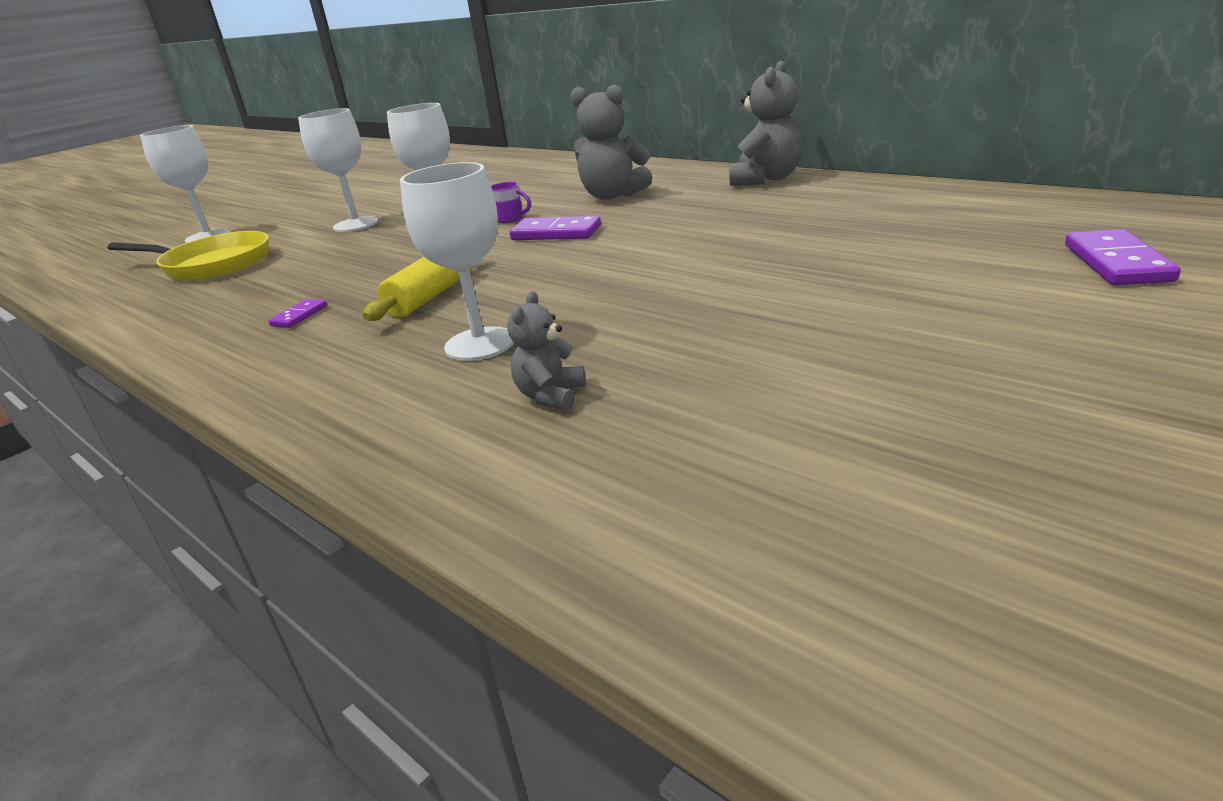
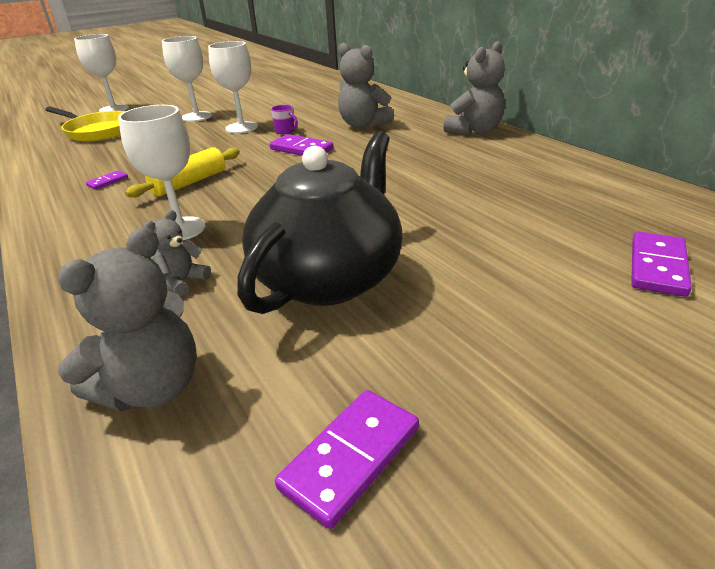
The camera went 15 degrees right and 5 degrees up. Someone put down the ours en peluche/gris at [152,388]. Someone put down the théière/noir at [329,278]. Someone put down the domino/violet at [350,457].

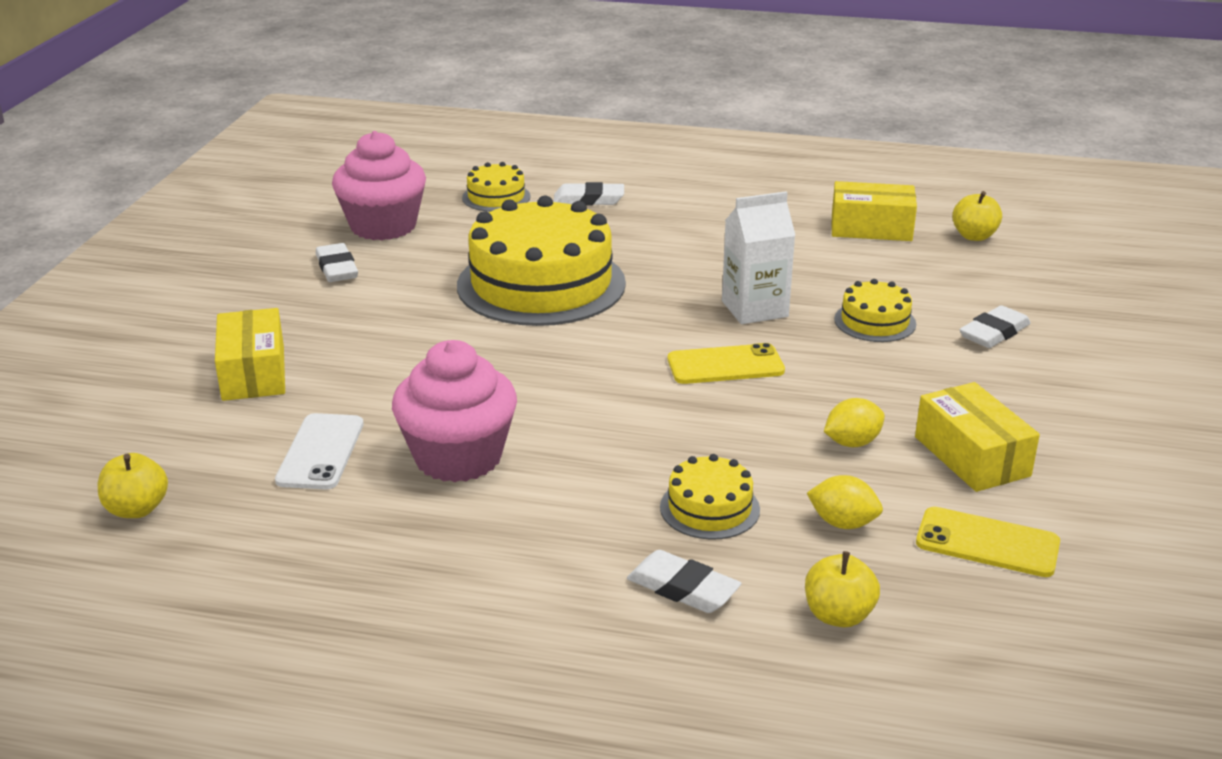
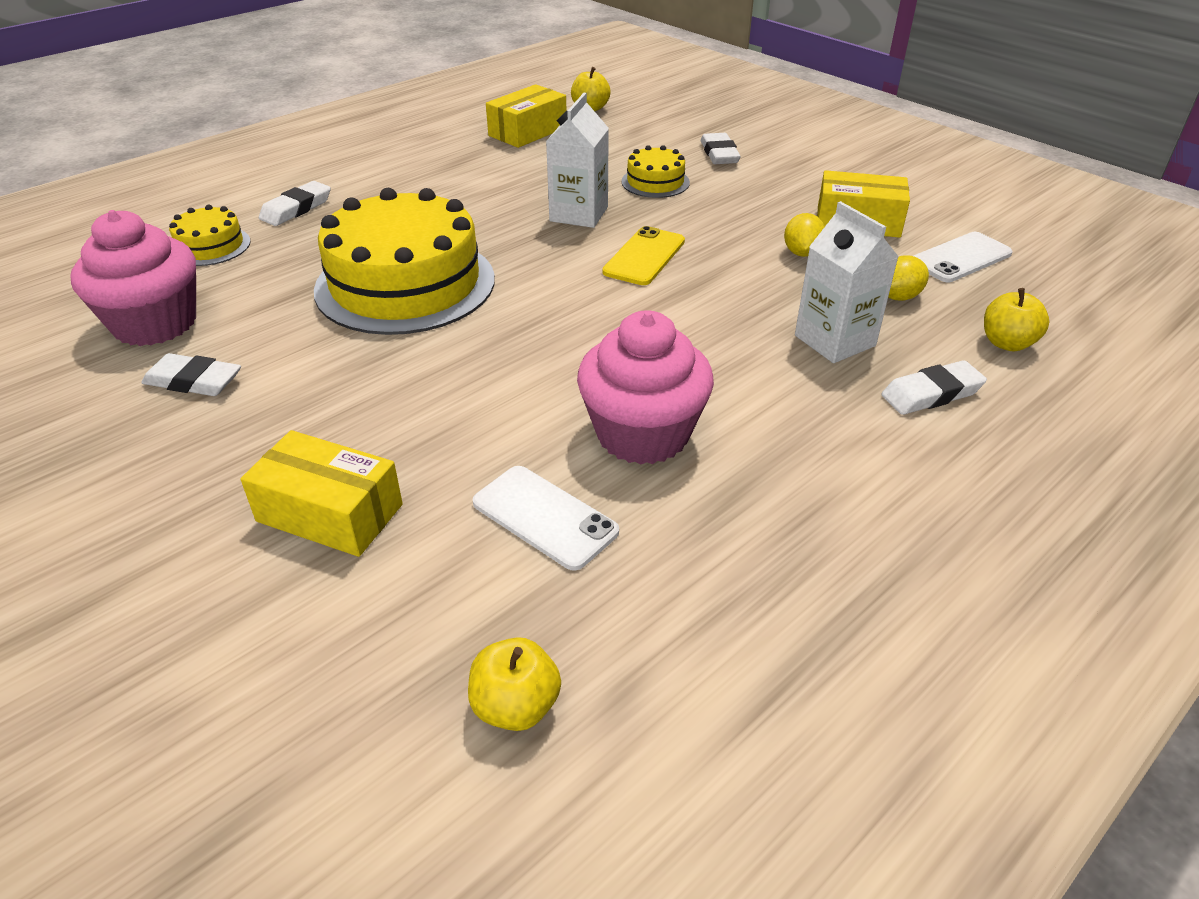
The camera went 55 degrees left and 10 degrees up. Someone swapped the gâteau/jaune at [709,508] for the brique de lait/blanc at [834,341]. Someone repainted the téléphone/jaune at [987,543], which became the téléphone/blanc at [961,258].

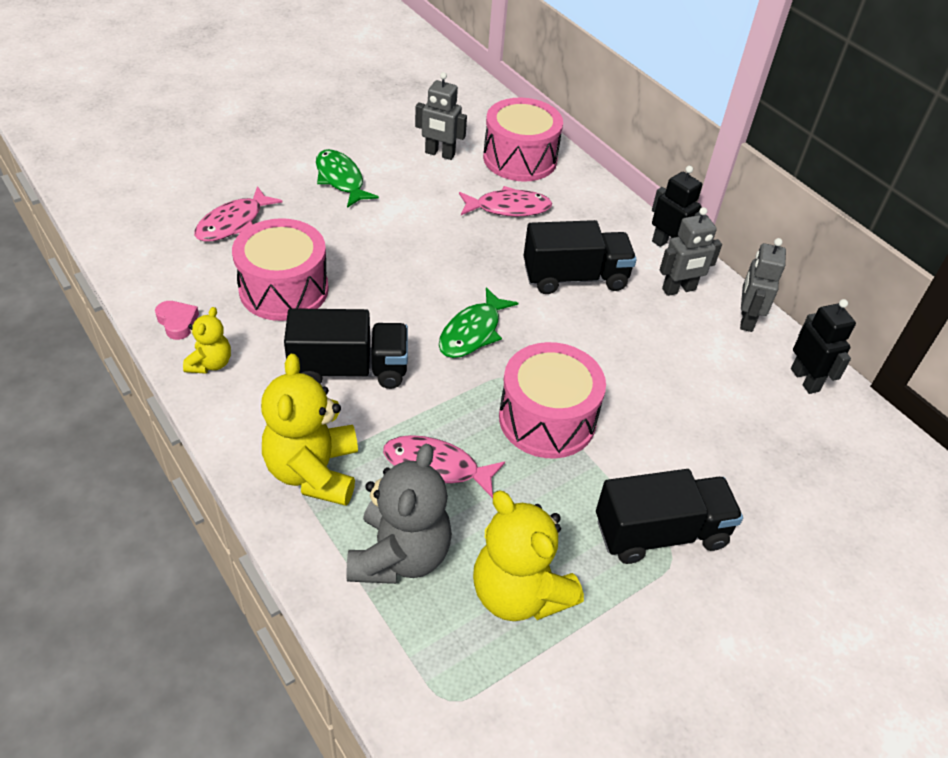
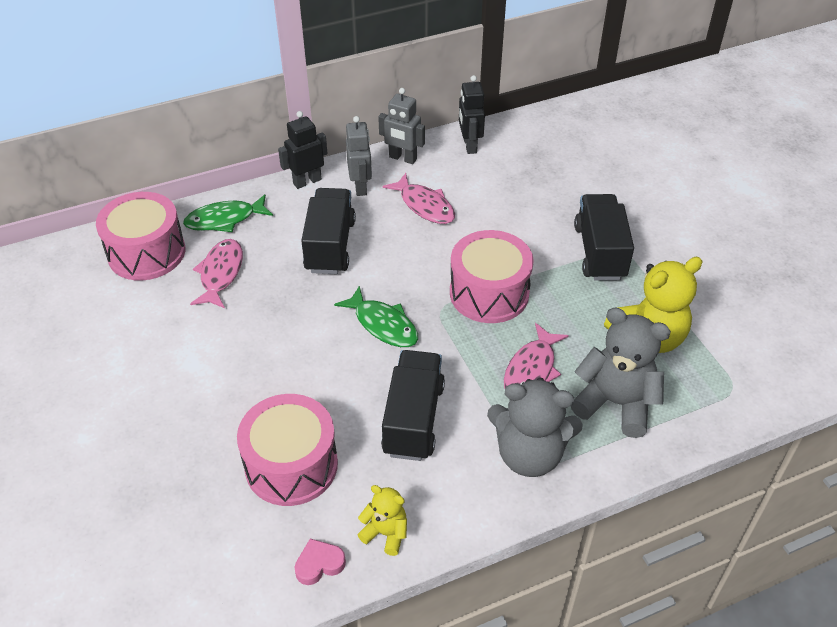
The camera went 75 degrees left and 0 degrees up. Someone carried the poisson/rose from [233,223] to [424,205]. Someone repainted the ours en peluche/jaune at [313,472], which became the ours en peluche/gris at [529,454]. Someone carried the poisson/vert from [341,179] to [225,219]. Someone took away the robot/gris at [440,154]. Someone rotated the robot/noir at [805,380] by 90 degrees counterclockwise.

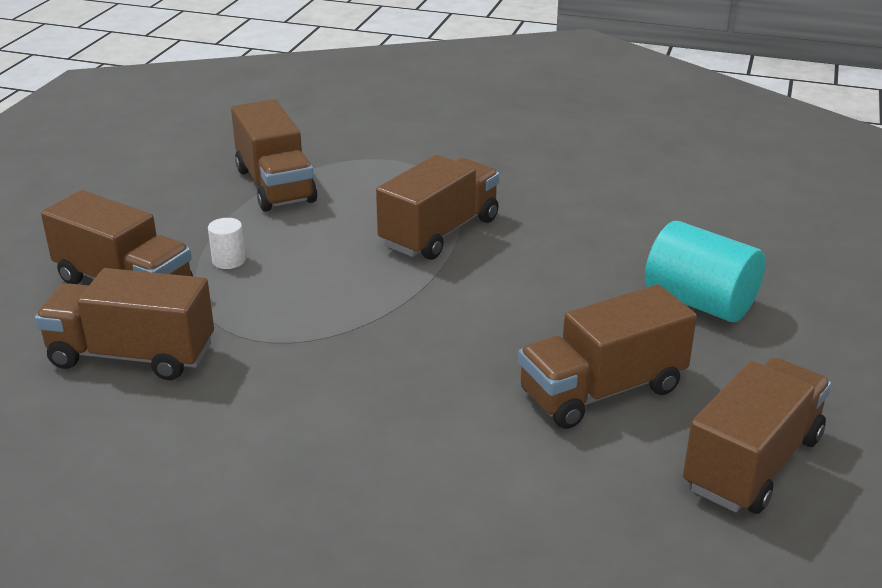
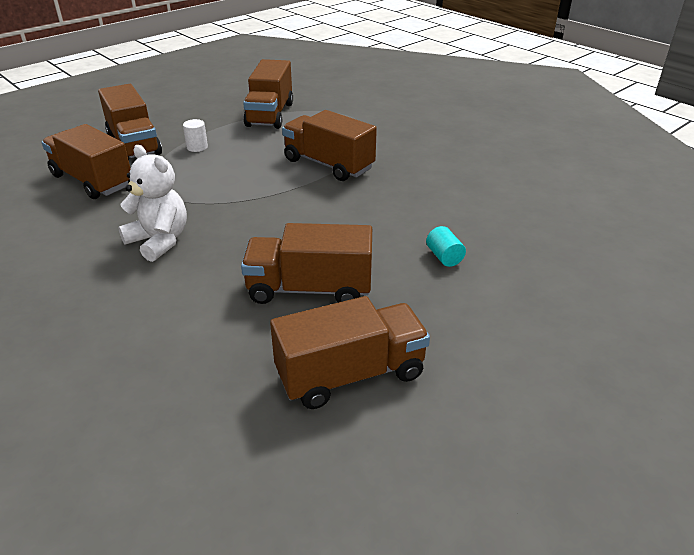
The camera went 30 degrees right and 5 degrees up. Someone rotated the camion/marron at [439,232] by 120 degrees counterclockwise. Someone scaled the cylindre/turquoise at [700,302] by 0.47. Someone put down the ours en peluche/blanc at [159,241].

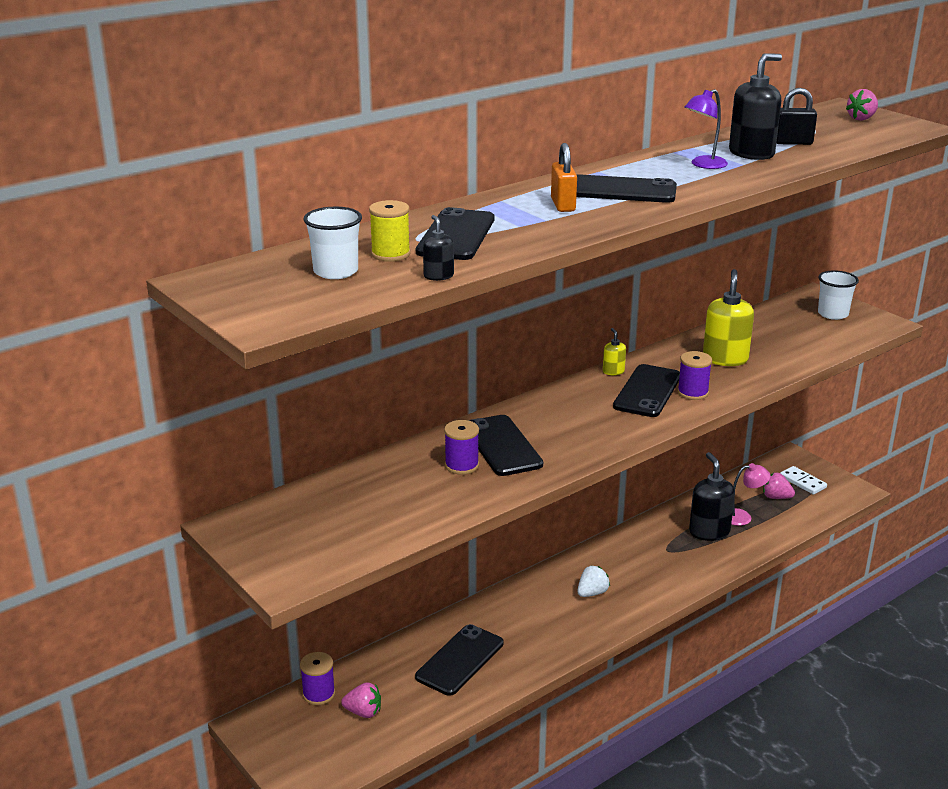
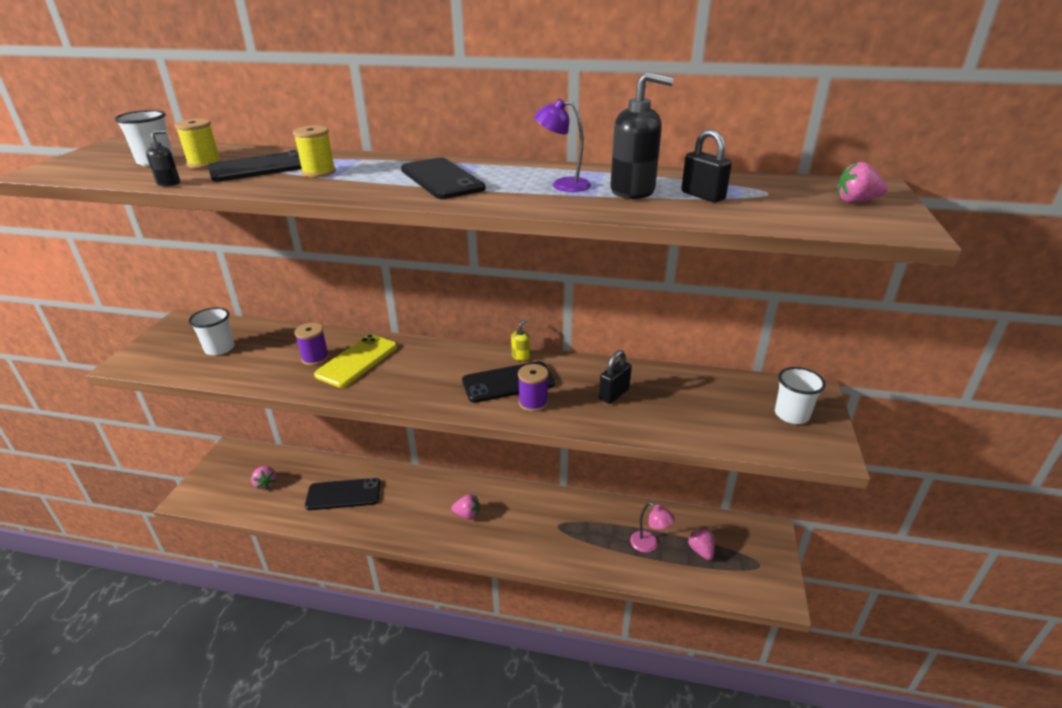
The camera went 50 degrees right and 5 degrees up. Someone took away the bobine/violet at [319,694]. Someone repainted the téléphone/noir at [502,446], which became the téléphone/jaune at [357,361]. Someone took away the cadenas/orange at [563,205]. Someone repainted the fraise/blanc at [592,593], which became the fraise/rose at [467,515]. Someone took away the distributeur de savon/noir at [709,532]. Someone swapped the distributeur de savon/jaune at [725,359] for the cadenas/noir at [614,394]. Someone took away the domino/blanc at [802,482]. Someone put down the gobelet/blanc at [219,348]. Someone put down the bobine/jaune at [319,172].

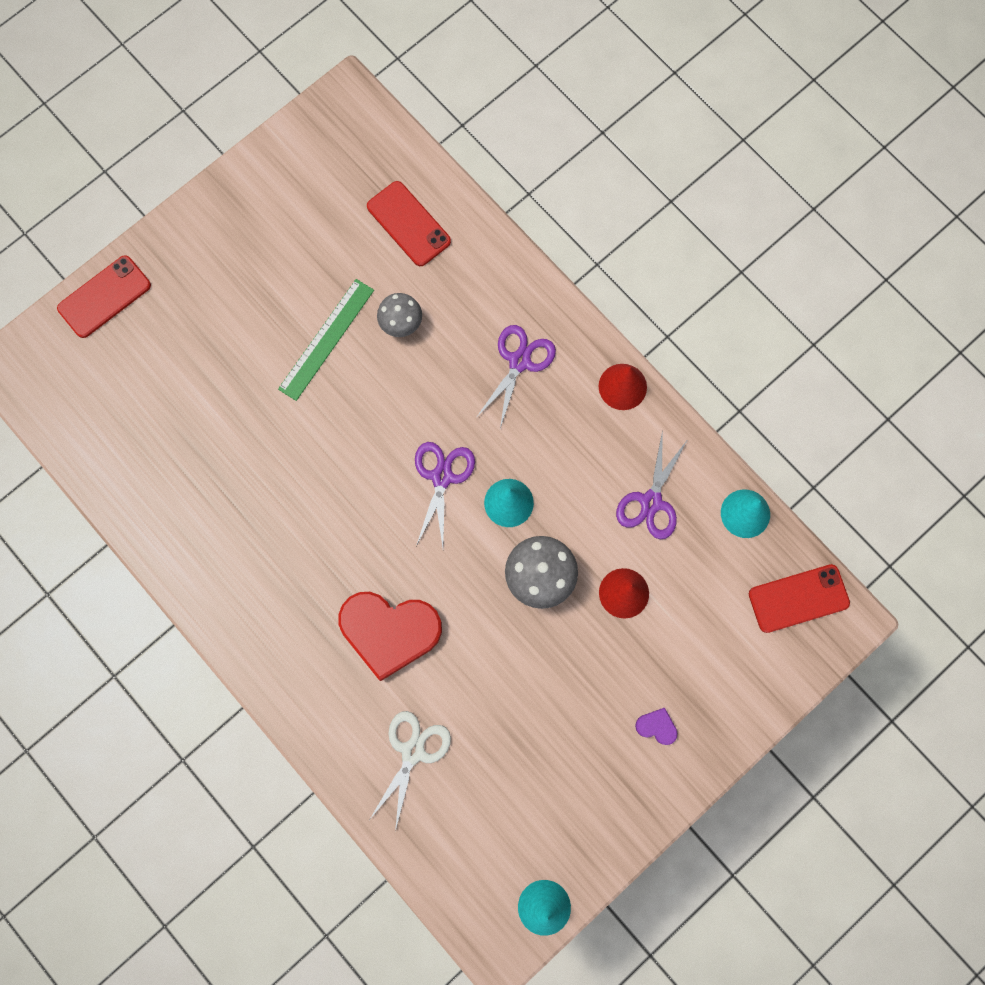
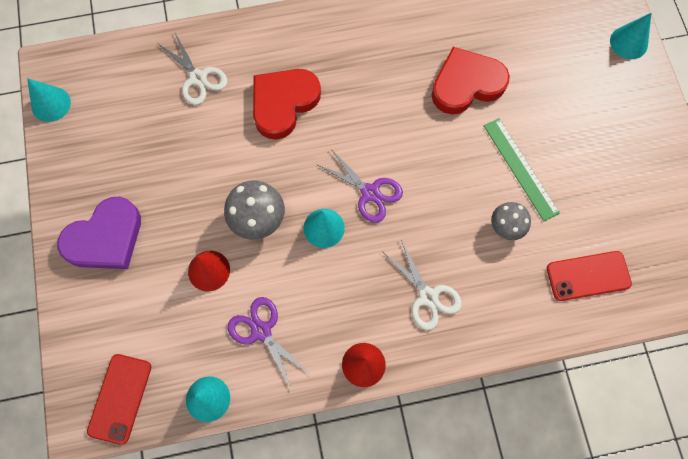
The camera went 120 degrees right and 5 degrees down. Someone swapped the téléphone/rouge at [104,297] for the cône/turquoise at [628,42]. Someone repainted the ciseaux/violet at [519,361], which became the ciseaux/blanc at [428,296]. Someone scaled the cœur/violet at [656,726] by 2.48. Someone put down the cœur/rouge at [466,84].

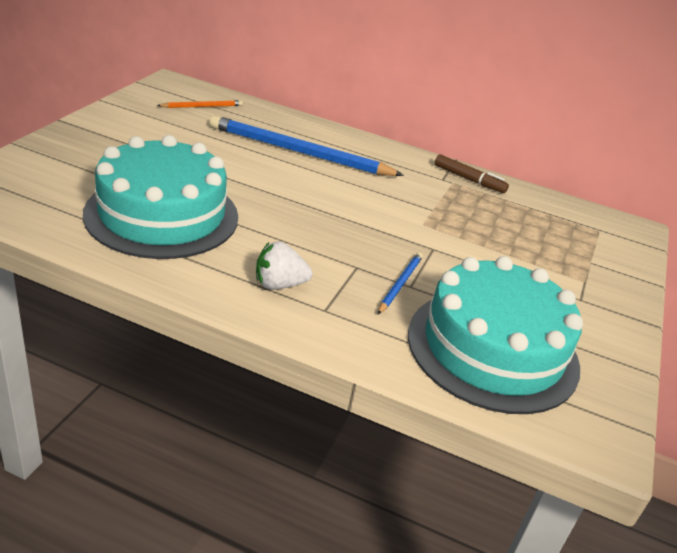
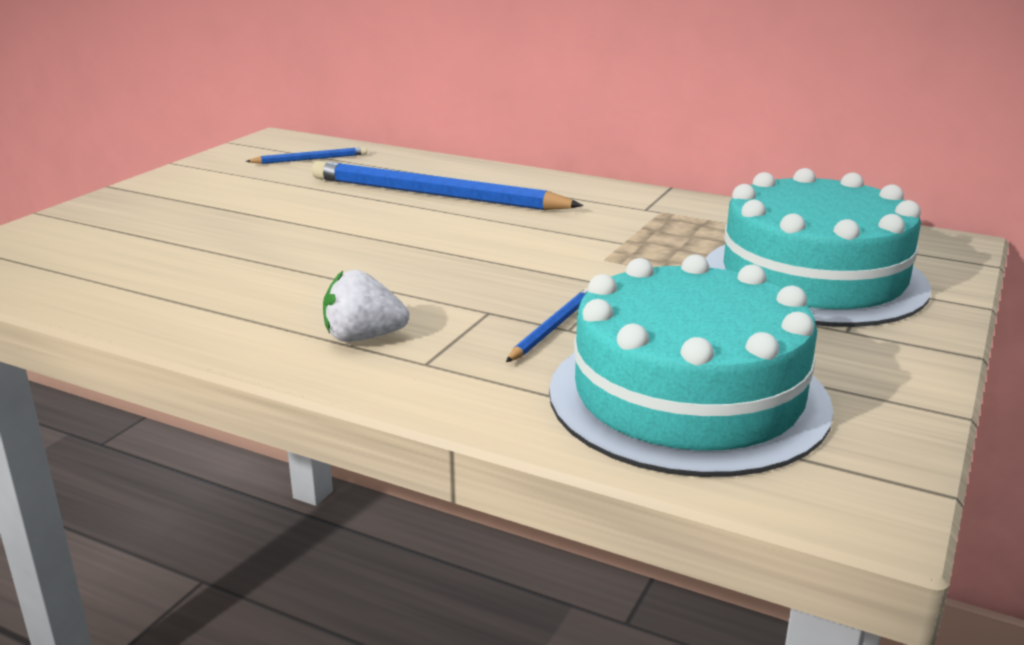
The camera went 10 degrees right and 10 degrees down. Someone carried the gâteau/turquoise from [162,215] to [813,278]. Someone repainted the crayon/orange at [202,106], which became the crayon/bleu at [310,159]. Someone took away the feutre/marron at [469,179].

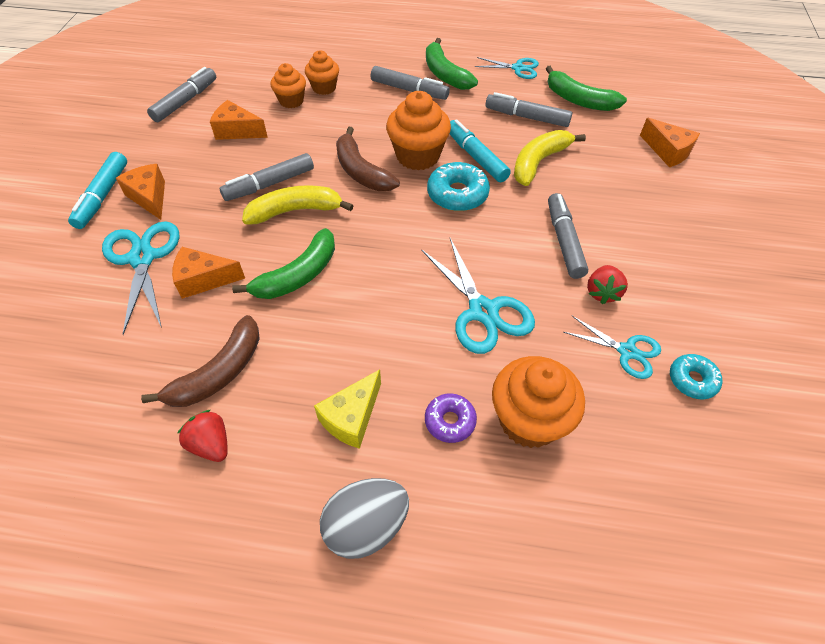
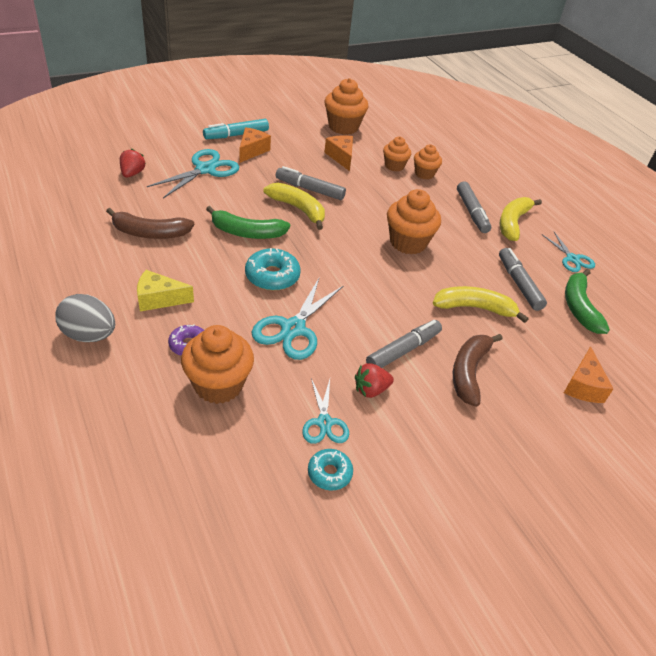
The camera went 50 degrees right and 10 degrees down. Someone swapped the feutre/gris at [185,101] for the muffin/orange at [343,127]. Someone took away the fromage/orange at [204,279]. Someone carried the fraise/rouge from [211,444] to [132,173]. Someone carried the banane/marron from [361,171] to [469,372]. Someone repainted the banane/vert at [445,74], which became the banane/jaune at [512,223]. Someone carried the beignet/turquoise from [457,194] to [272,276]. Someone took away the feutre/turquoise at [476,157].

